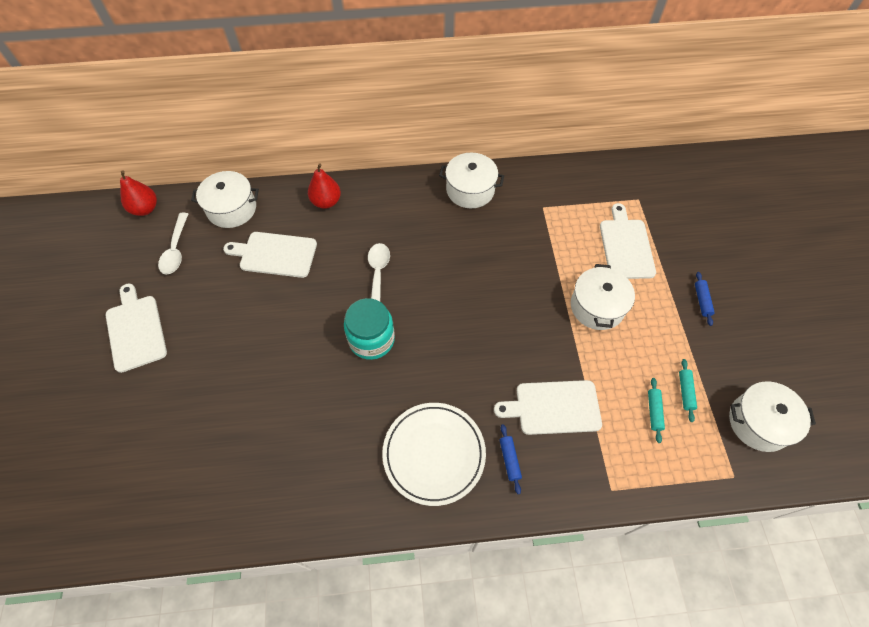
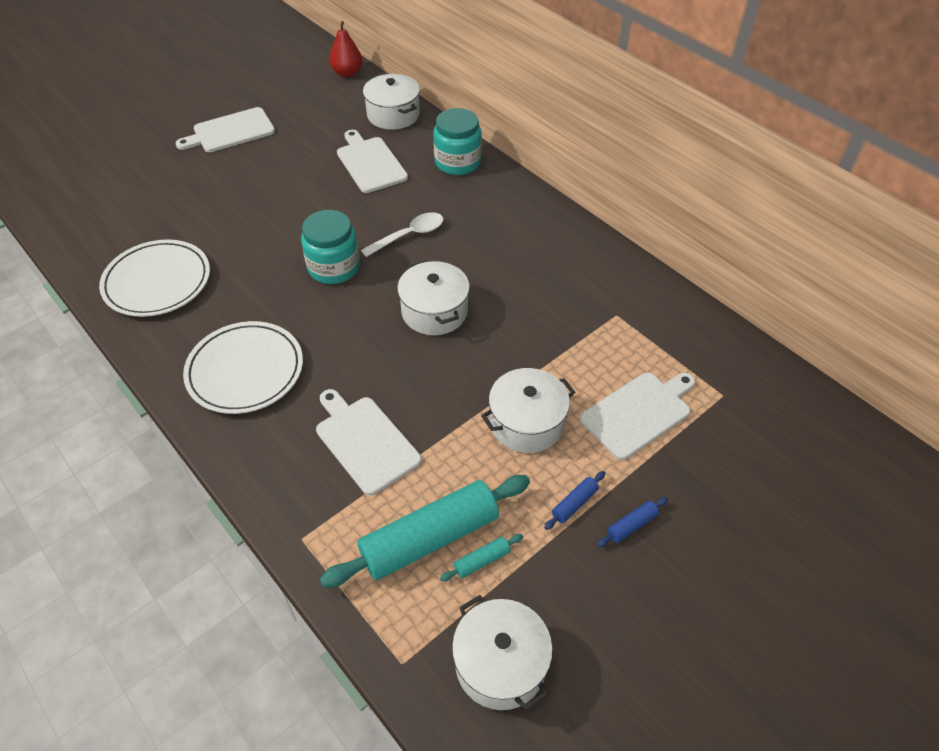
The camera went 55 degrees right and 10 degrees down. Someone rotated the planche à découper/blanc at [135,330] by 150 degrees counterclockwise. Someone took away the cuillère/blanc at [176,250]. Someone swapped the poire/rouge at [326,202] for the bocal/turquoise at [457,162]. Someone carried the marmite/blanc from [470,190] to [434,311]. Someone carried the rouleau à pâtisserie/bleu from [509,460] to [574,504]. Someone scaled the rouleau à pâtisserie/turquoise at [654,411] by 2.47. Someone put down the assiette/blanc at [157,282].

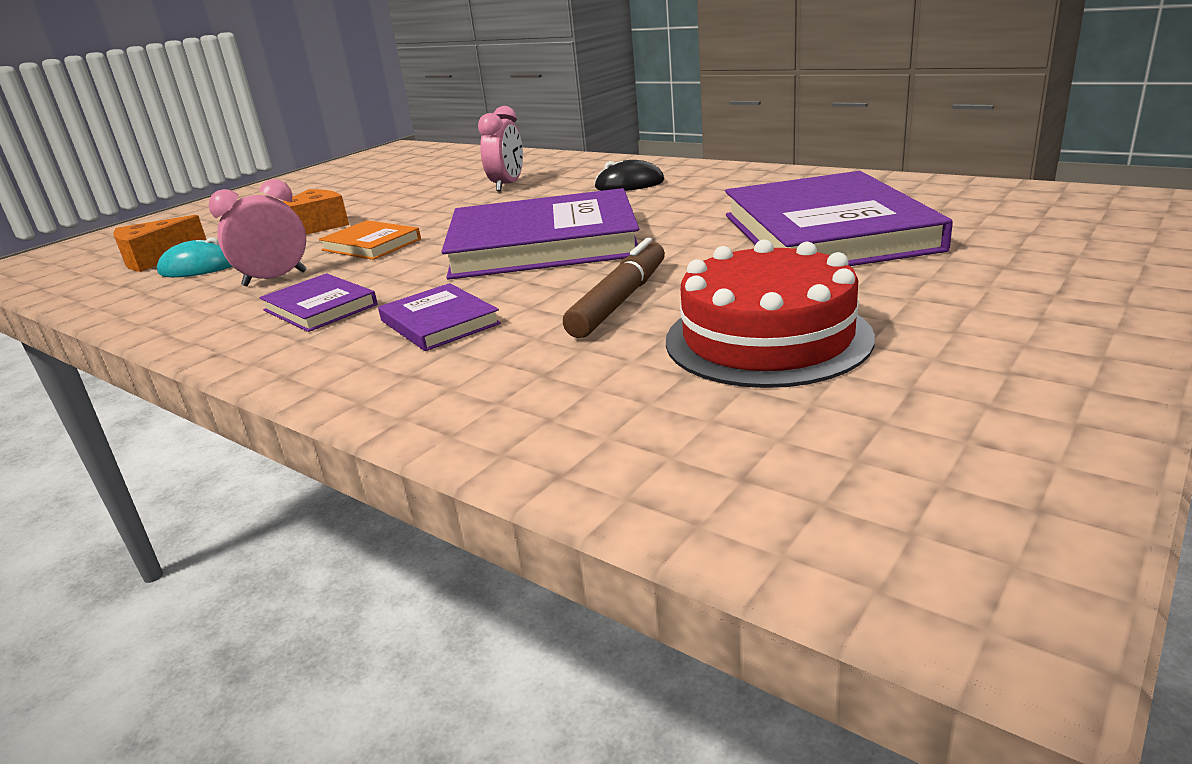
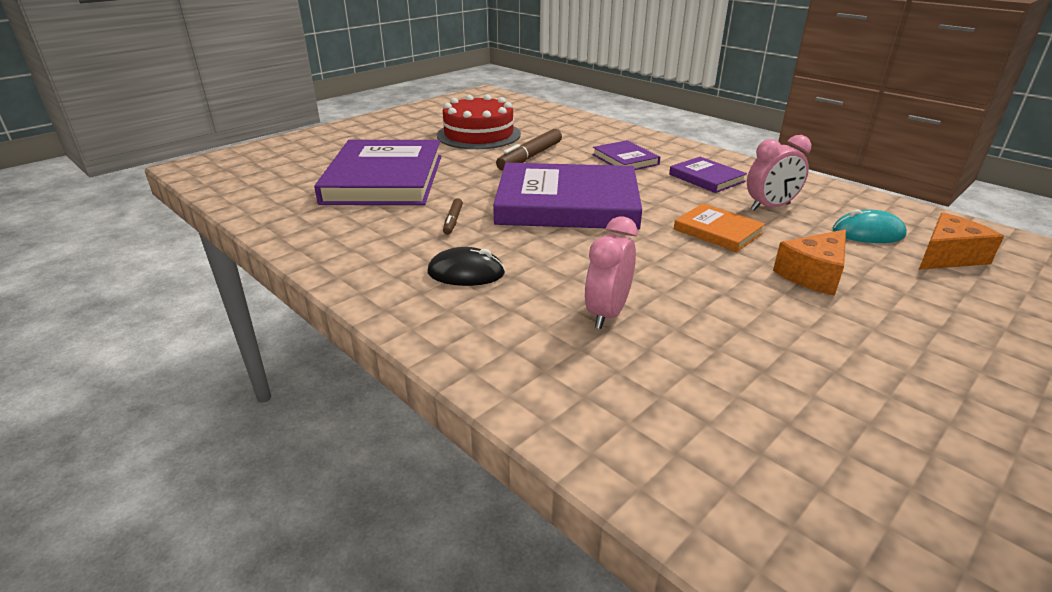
The camera went 175 degrees left and 5 degrees up. Someone put down the feutre/marron at [453,221].

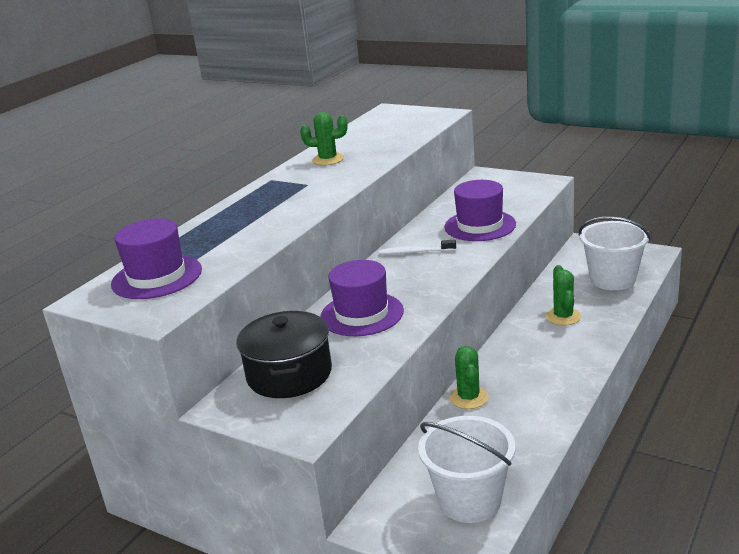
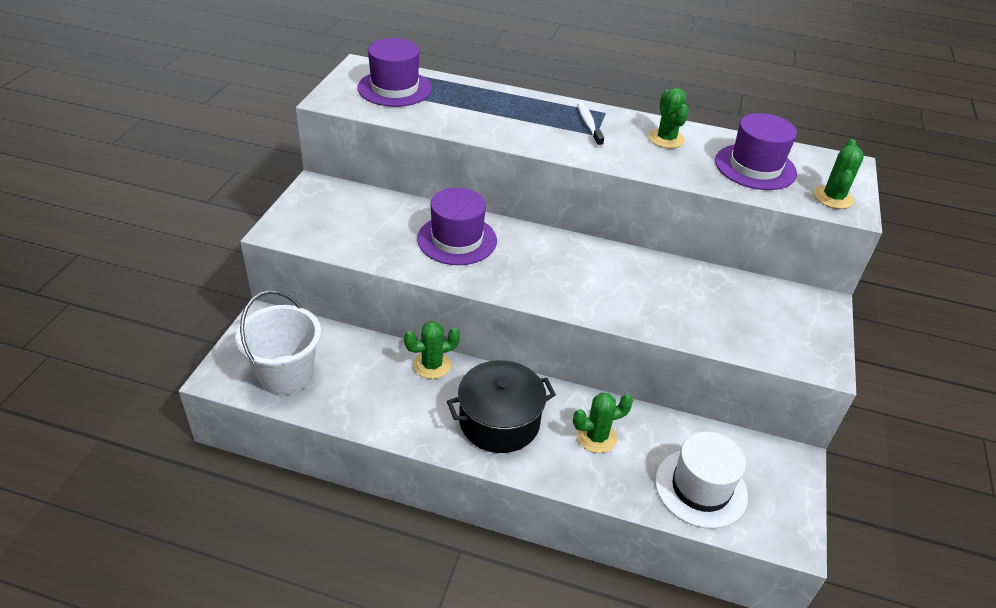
The camera went 70 degrees right and 15 degrees up. Someone carried the marmite/noir from [289,374] to [499,421]. Someone carried the brosse à dents/blanc from [415,252] to [589,124]. Someone carried the chapeau/violet from [480,225] to [755,167]. Someone swapped the seau/blanc at [612,279] for the chapeau/blanc at [701,488]. Someone put down the cactus/vert at [833,198].

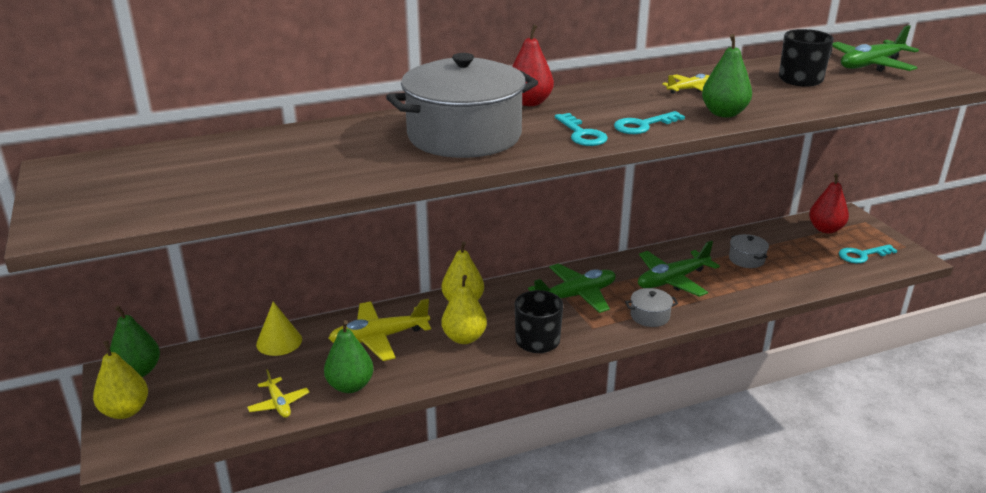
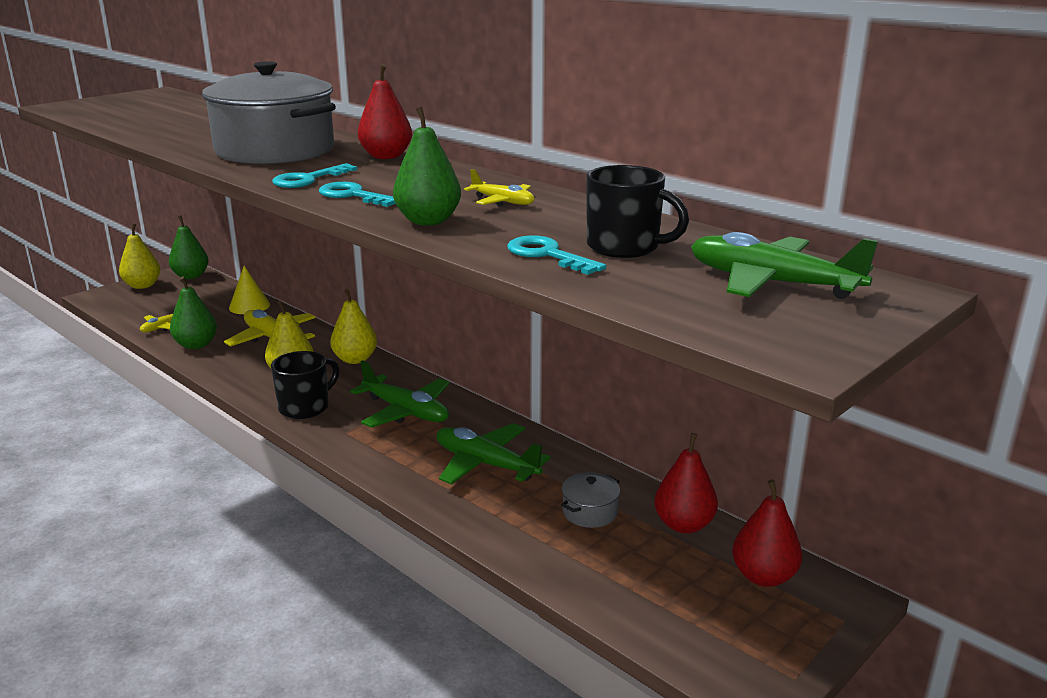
The camera went 65 degrees right and 5 degrees down. Someone took away the marmite/gris at [650,316]. Someone carried the clé/turquoise from [862,255] to [548,255]. Someone put down the poire/rouge at [683,525].

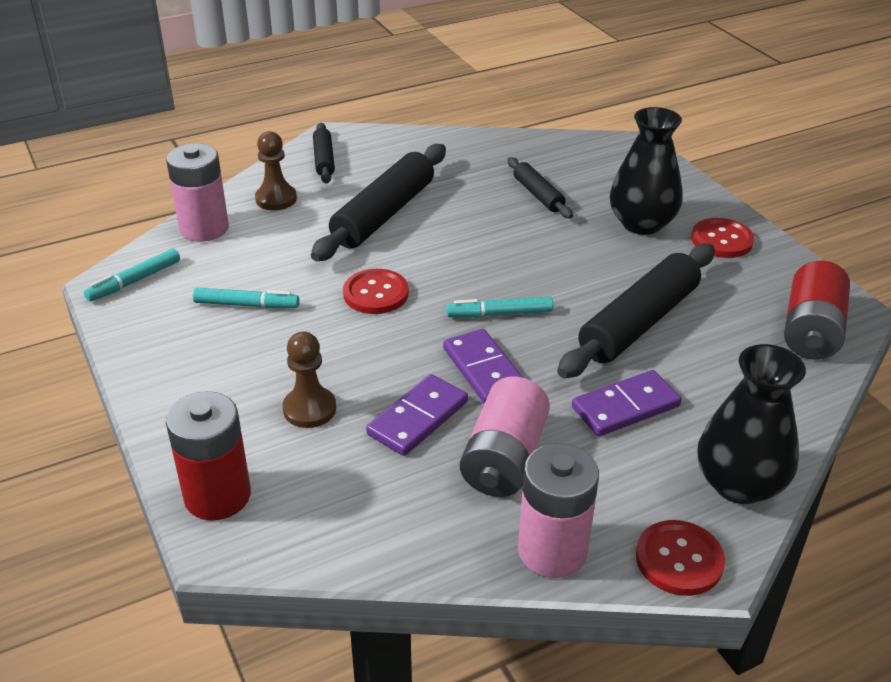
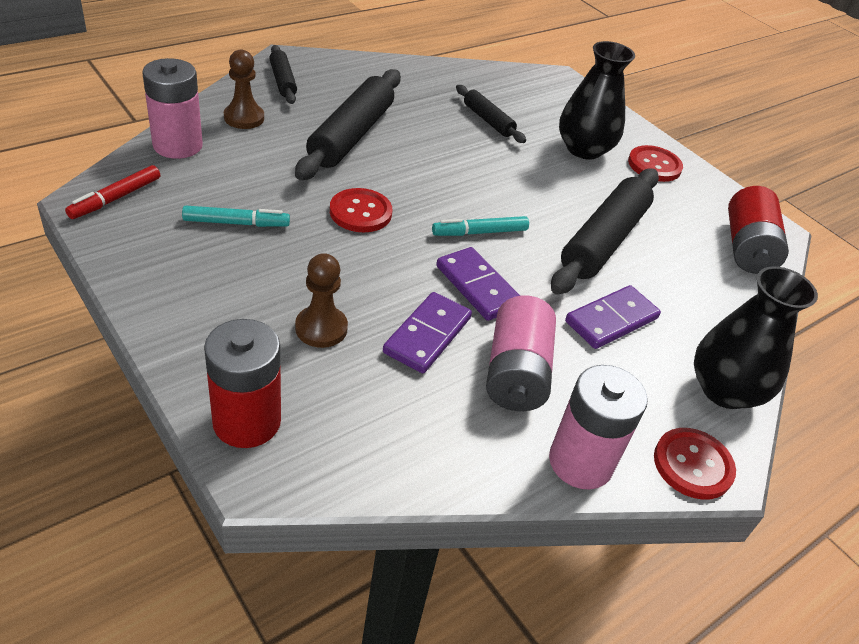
The camera went 15 degrees left and 5 degrees up. Someone repainted the feutre/turquoise at [134,281], which became the feutre/rouge at [115,198].

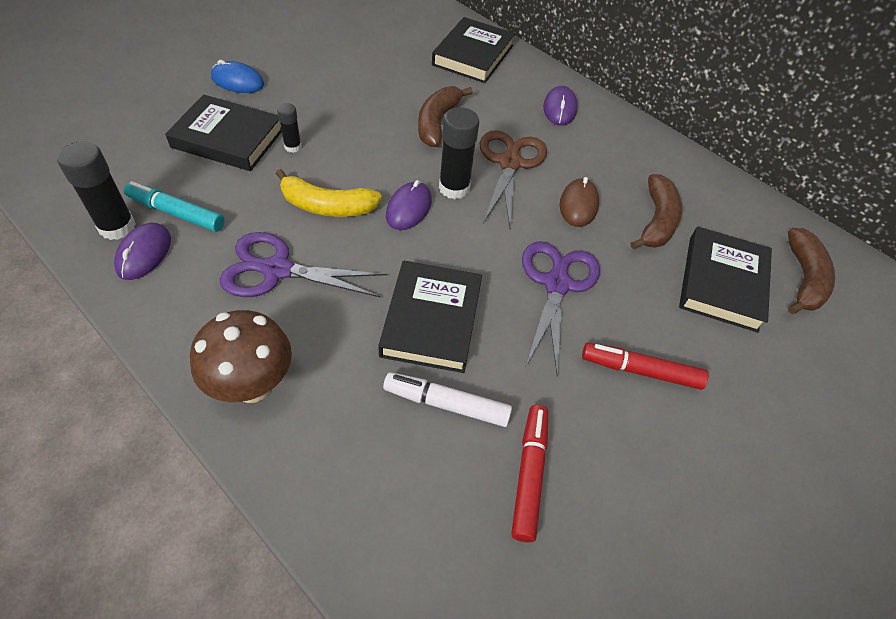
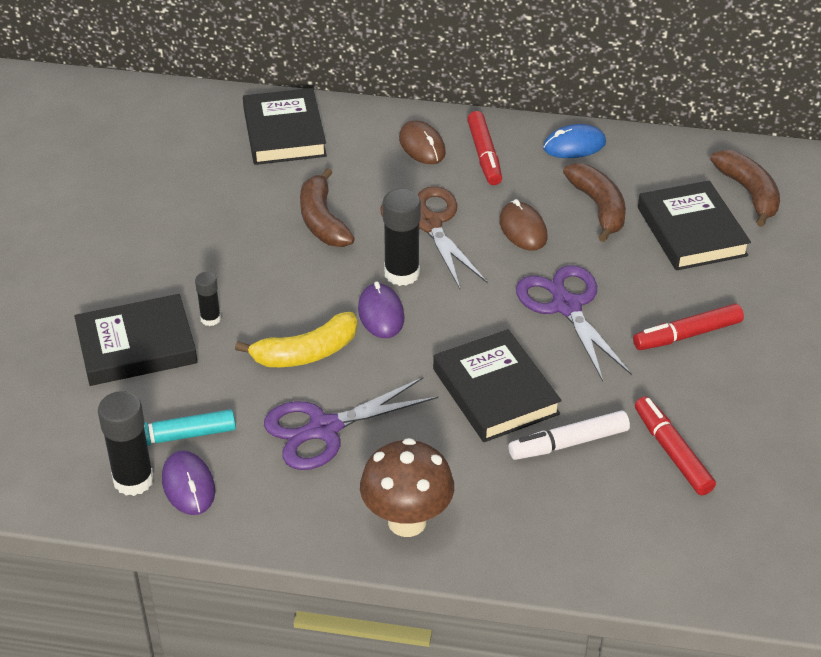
The camera went 30 degrees left and 10 degrees down. Someone carried the souris/bleu from [238,81] to [574,145]. Someone repainted the souris/violet at [559,109], which became the souris/marron at [422,146]. Someone put down the feutre/rouge at [484,155].

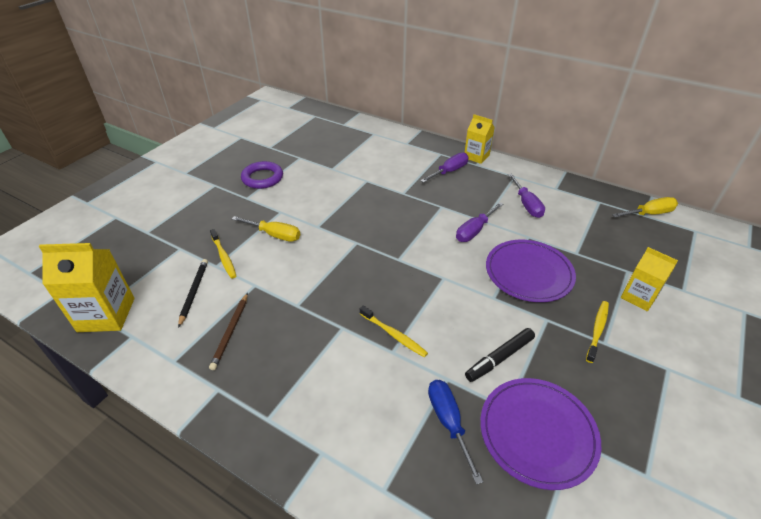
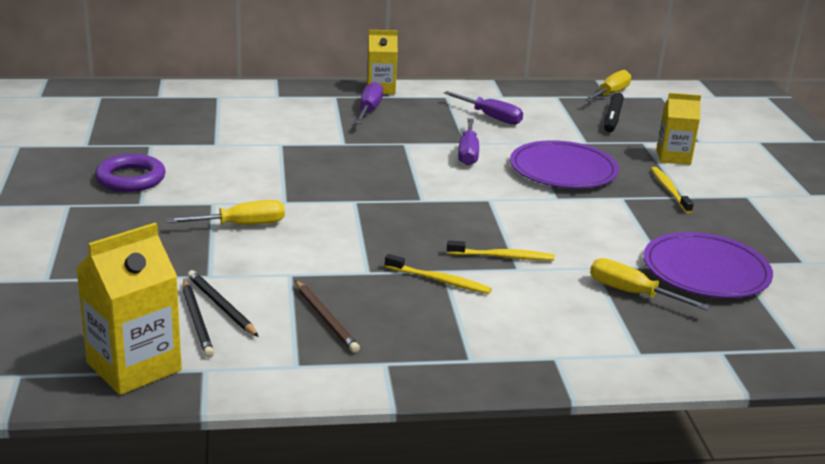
The camera went 40 degrees left and 15 degrees down. Someone carried the brosse à dents/jaune from [223,257] to [439,280]. Someone repainted the tournevis/bleu at [448,422], which became the tournevis/jaune at [632,293]. Someone carried the feutre/noir from [499,358] to [612,118]. Someone put down the crayon/noir at [197,320].

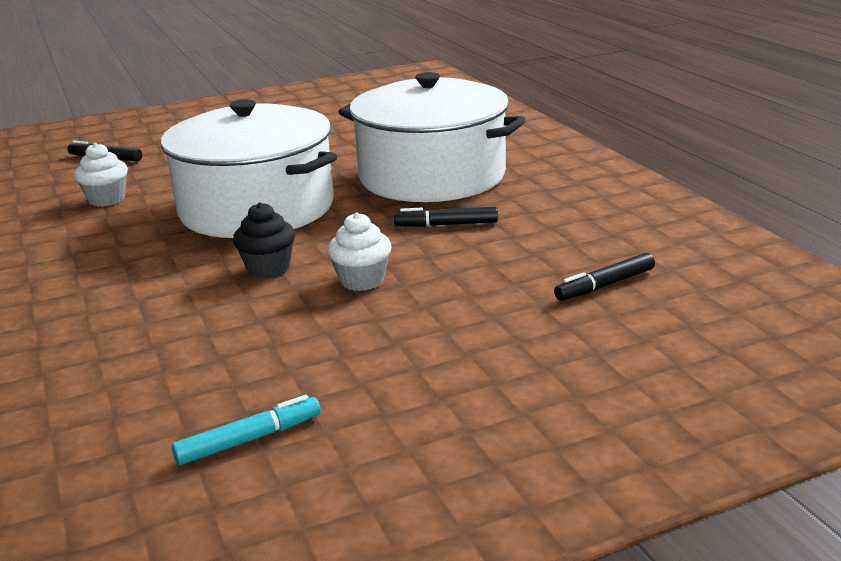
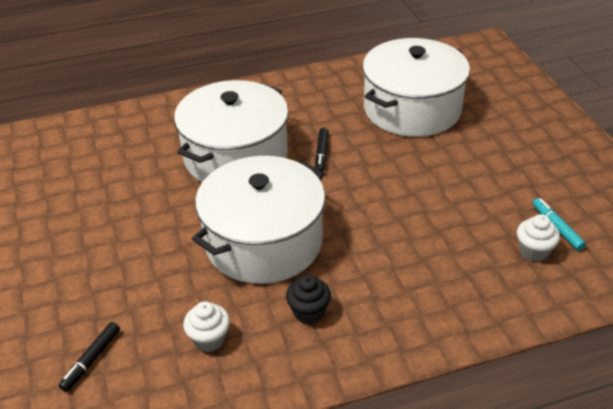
The camera went 85 degrees left and 15 degrees up. Someone carried the muffin/noir from [268,268] to [308,312]. Someone carried the muffin/blanc from [362,280] to [534,251]. Someone swapped the feutre/noir at [604,285] for the marmite/blanc at [412,109].

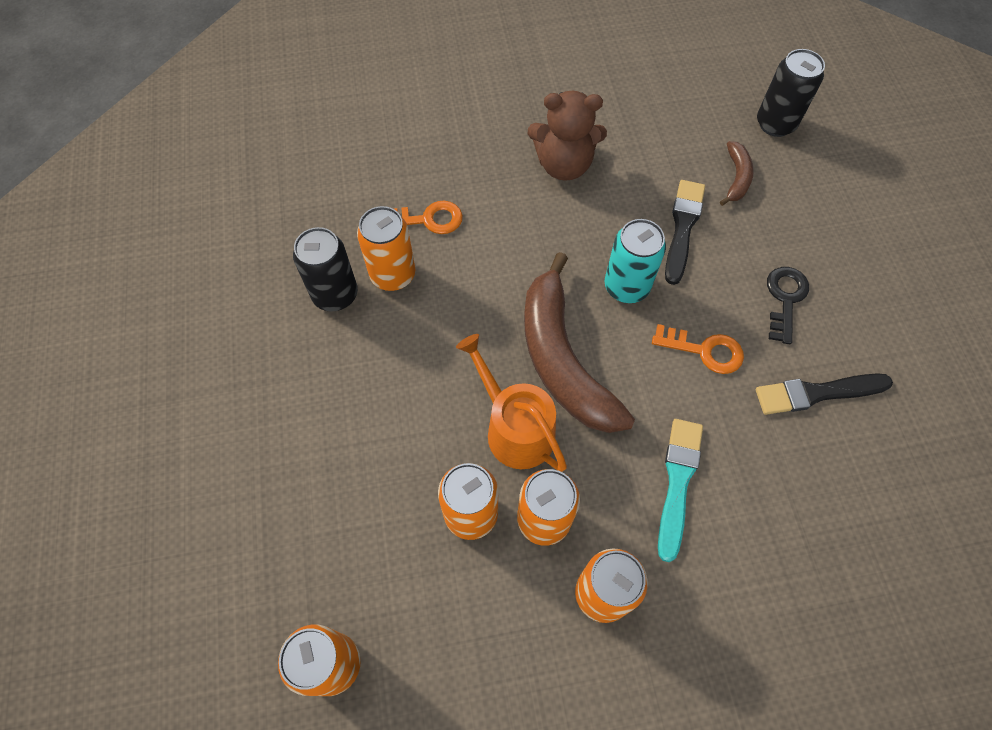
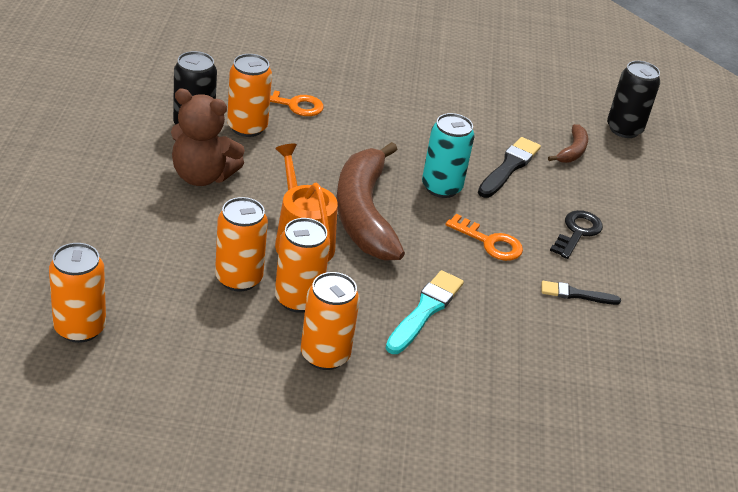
The camera went 10 degrees right and 25 degrees down. Someone carried the ours en peluche/marron from [564,165] to [202,176]. Someone scaled the pinceau/noir at [816,393] by 0.64.

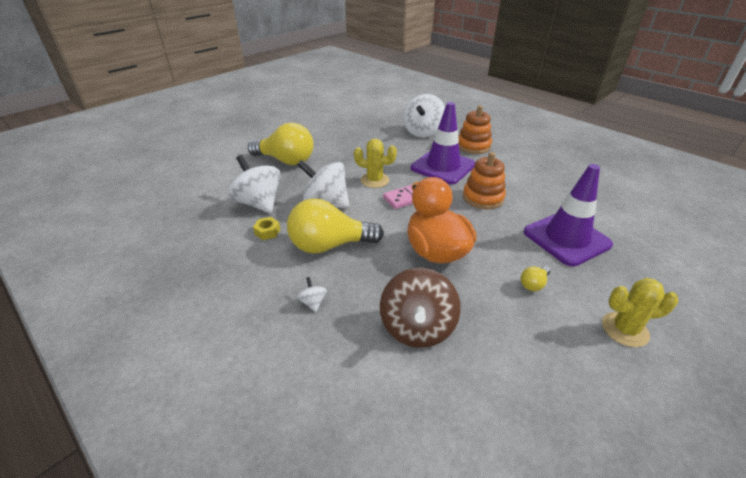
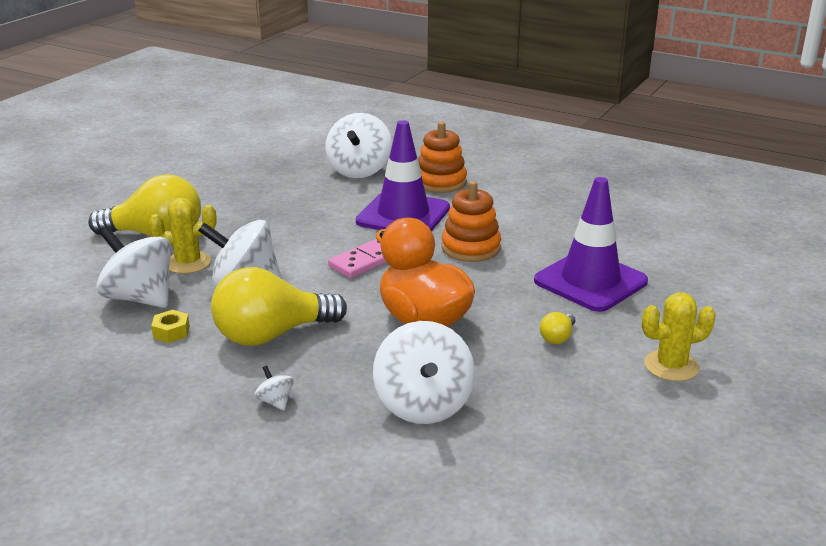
The camera went 15 degrees left and 10 degrees down. Someone carried the cactus/jaune from [374,180] to [188,263]. Someone repainted the toupie/marron at [417,327], which became the toupie/blanc at [423,405].

